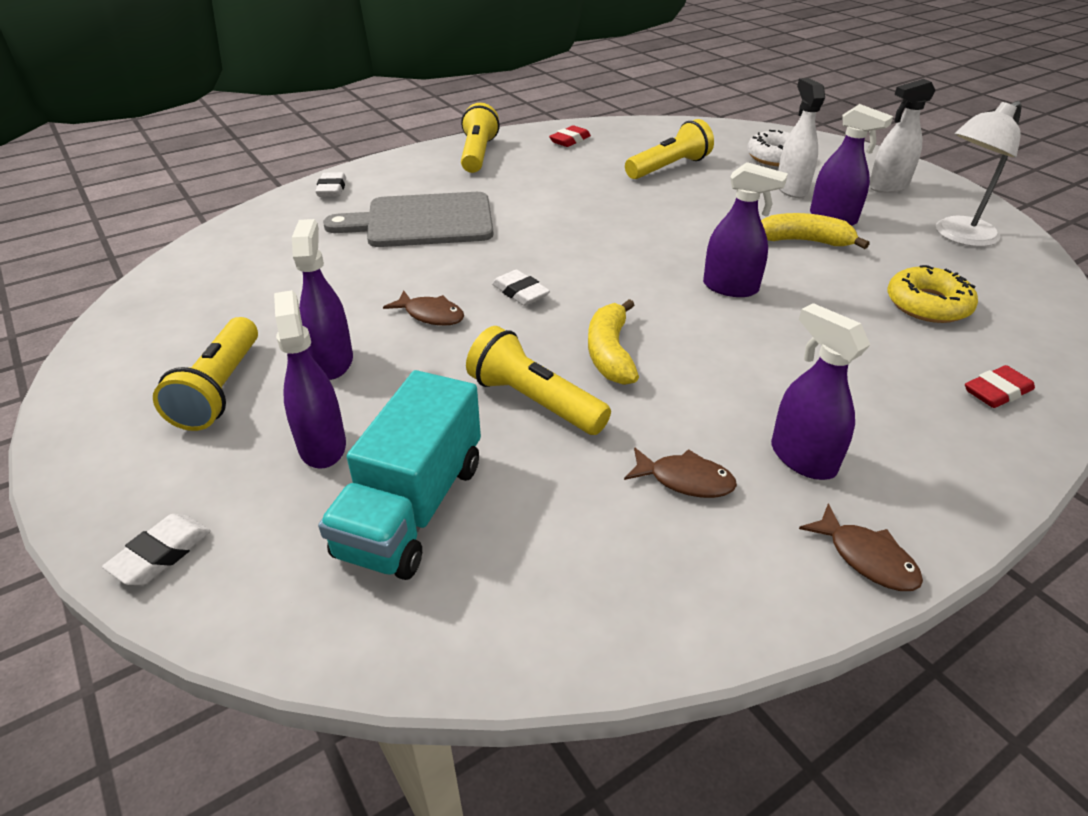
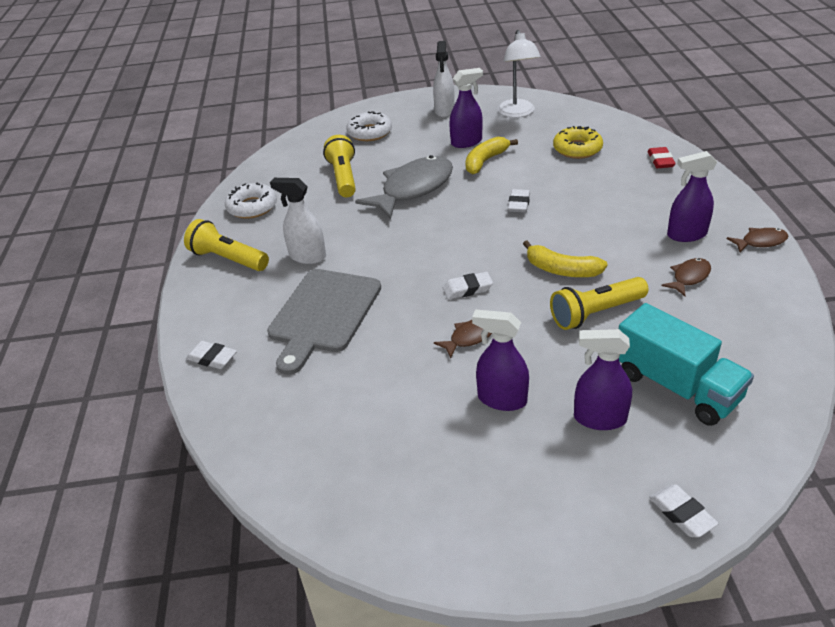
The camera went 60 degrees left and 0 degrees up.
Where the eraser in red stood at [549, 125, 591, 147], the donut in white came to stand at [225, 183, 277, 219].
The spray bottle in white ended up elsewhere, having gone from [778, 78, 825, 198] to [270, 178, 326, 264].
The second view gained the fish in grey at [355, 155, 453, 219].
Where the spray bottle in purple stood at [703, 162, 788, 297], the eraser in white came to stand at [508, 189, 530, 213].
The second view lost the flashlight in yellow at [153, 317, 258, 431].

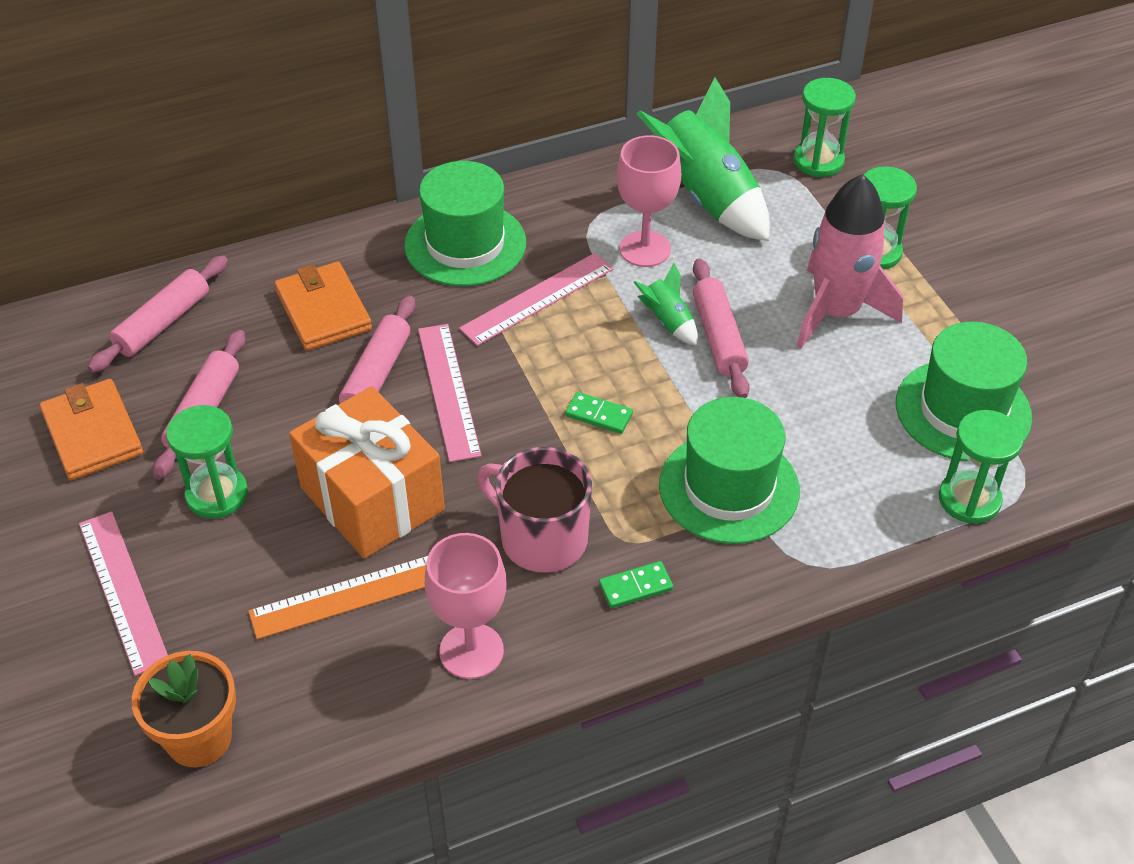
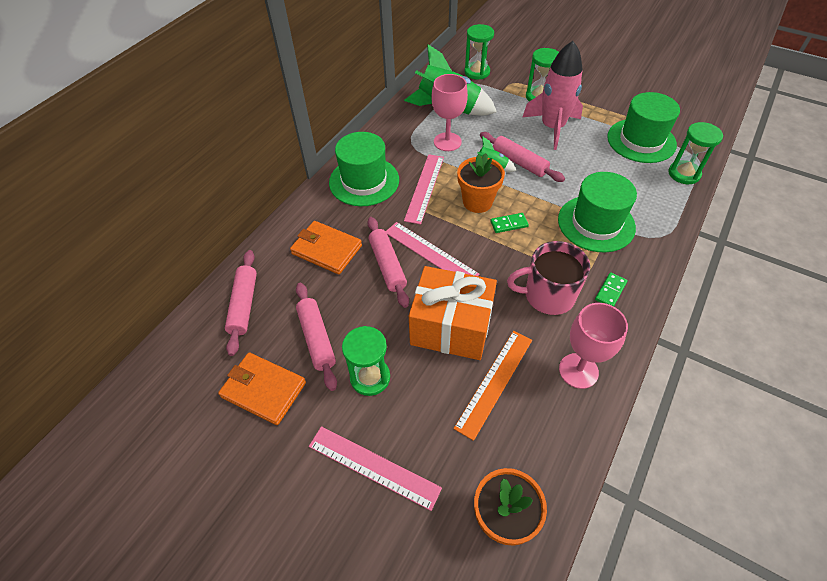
The camera went 35 degrees left and 5 degrees up.
The second view gained the flower pot in orange at [457, 153, 505, 213].

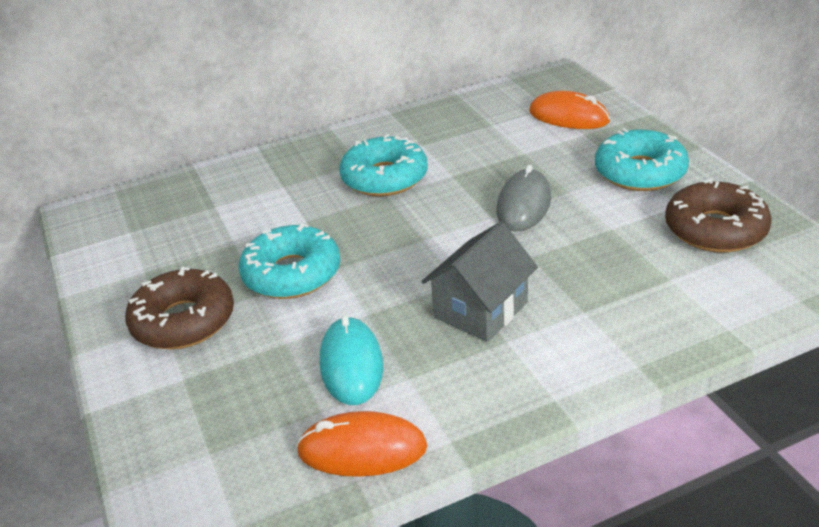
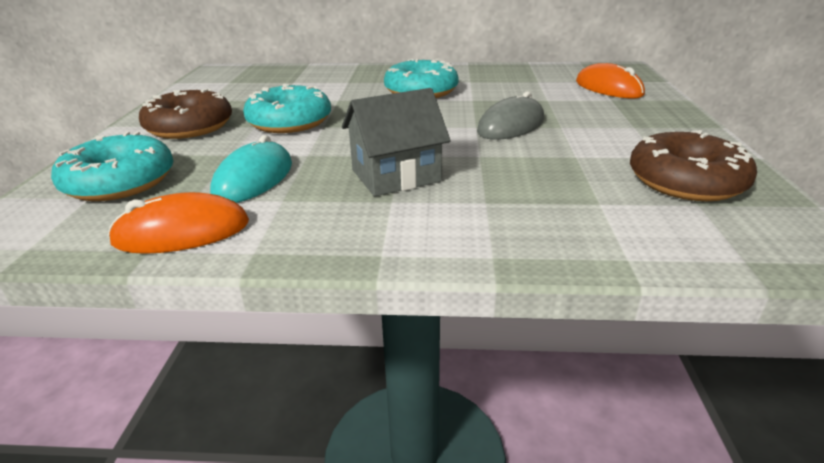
The camera went 25 degrees right and 5 degrees down.
The donut in turquoise ended up elsewhere, having gone from [595, 128, 689, 191] to [51, 132, 173, 201].
The mouse in orange at [296, 411, 427, 477] ended up facing another way, 45 degrees counterclockwise from before.

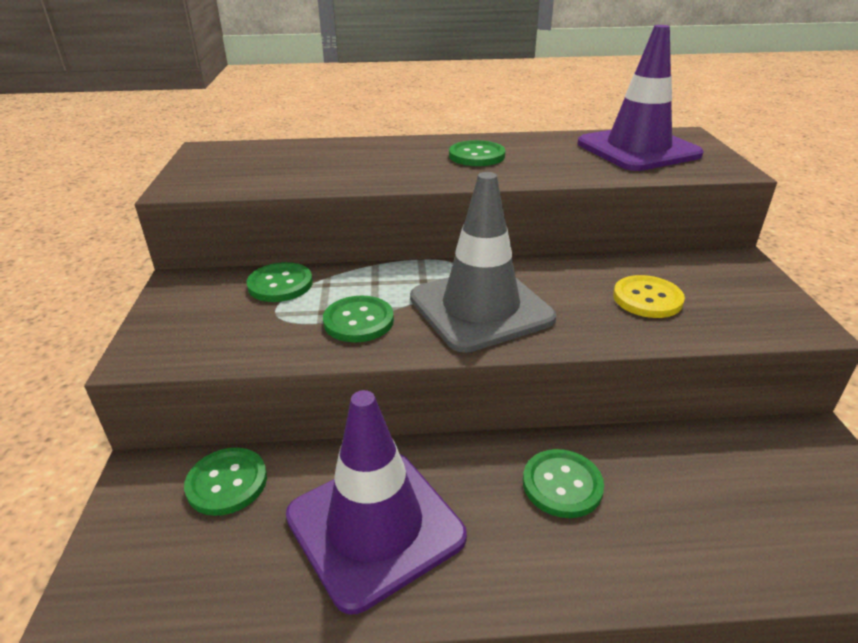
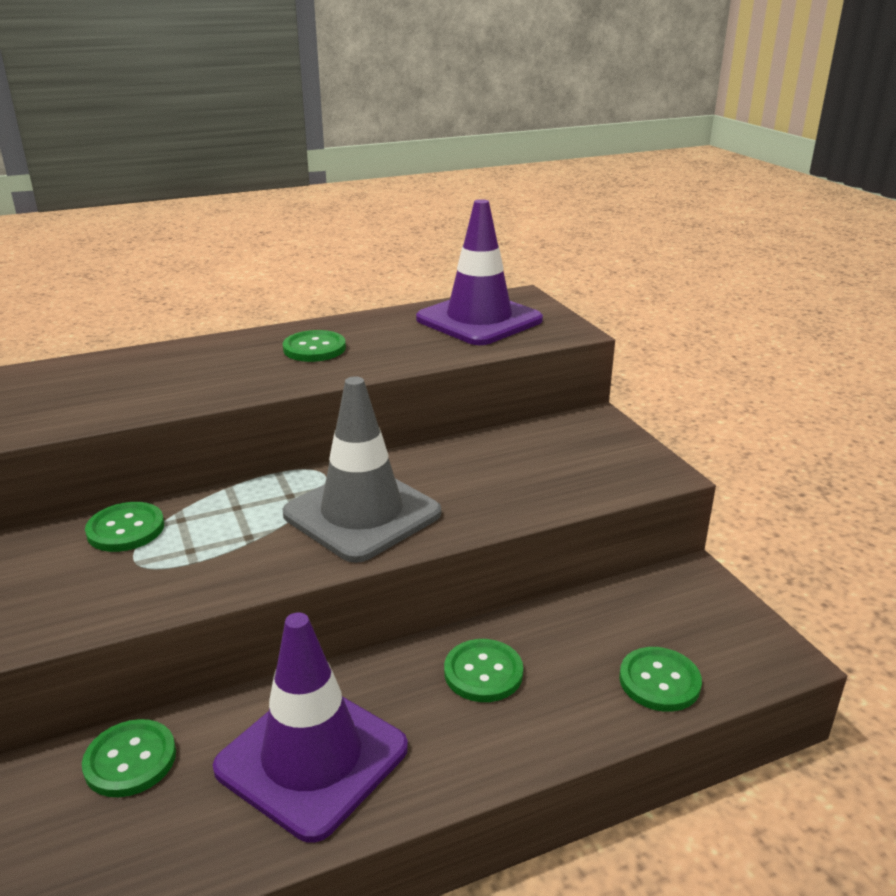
The camera went 20 degrees left and 5 degrees down.
The button in green ended up elsewhere, having gone from [323, 296, 394, 342] to [619, 647, 702, 712].
The second view lost the button in yellow at [613, 275, 685, 318].

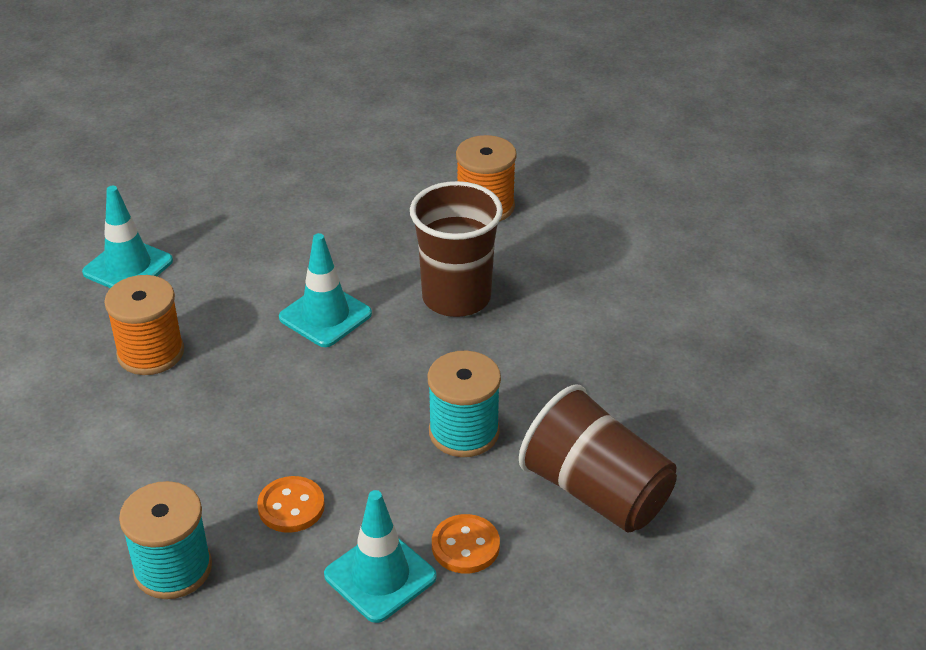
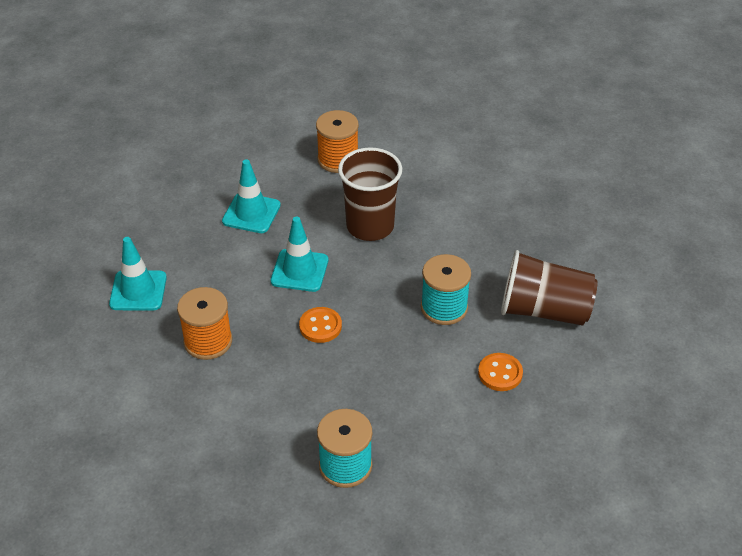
The camera went 30 degrees left and 5 degrees up.
The traffic cone in turquoise ended up elsewhere, having gone from [324, 490, 437, 623] to [222, 159, 281, 233].
The button in orange ended up elsewhere, having gone from [257, 476, 325, 533] to [299, 307, 342, 343].

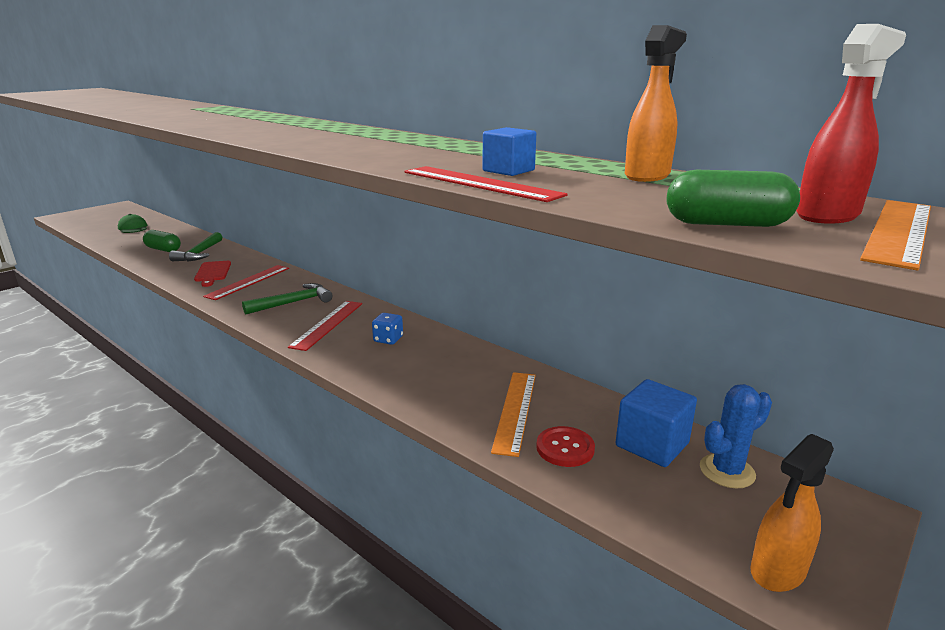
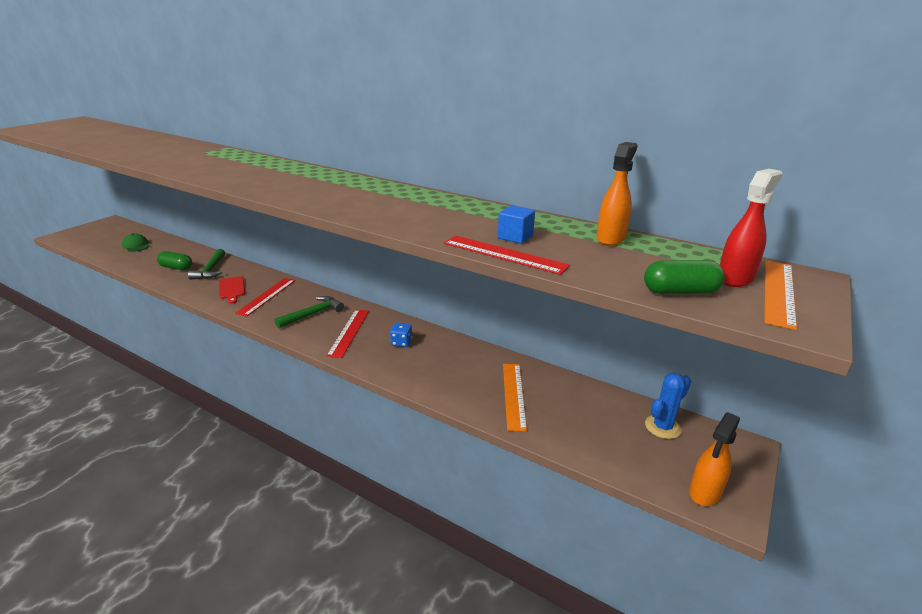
The camera went 10 degrees left and 5 degrees up.
The second view lost the button in red at [536, 426, 595, 467].
The second view lost the cube in blue at [615, 379, 697, 467].

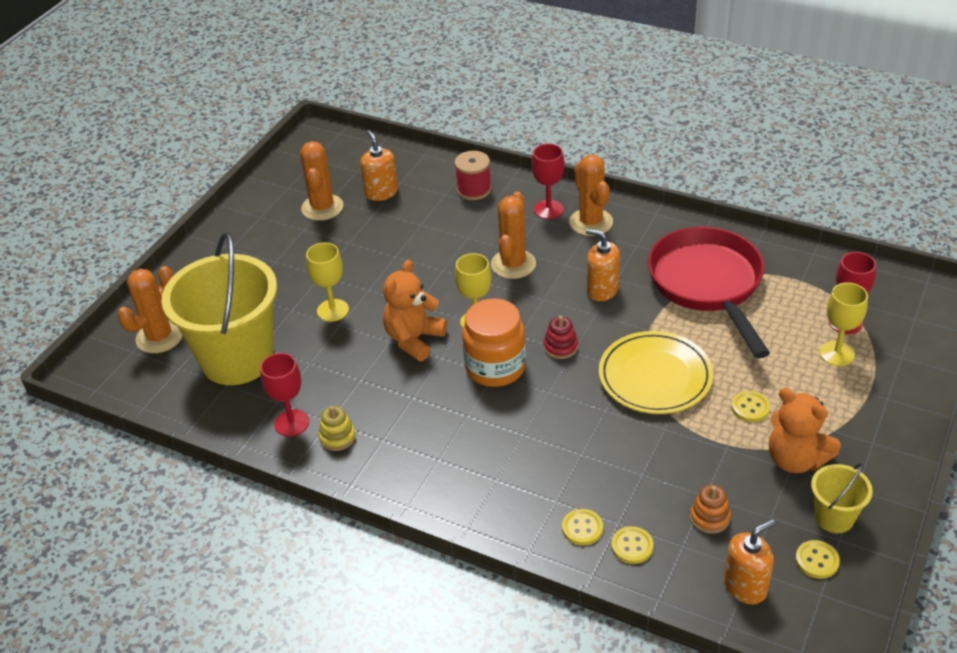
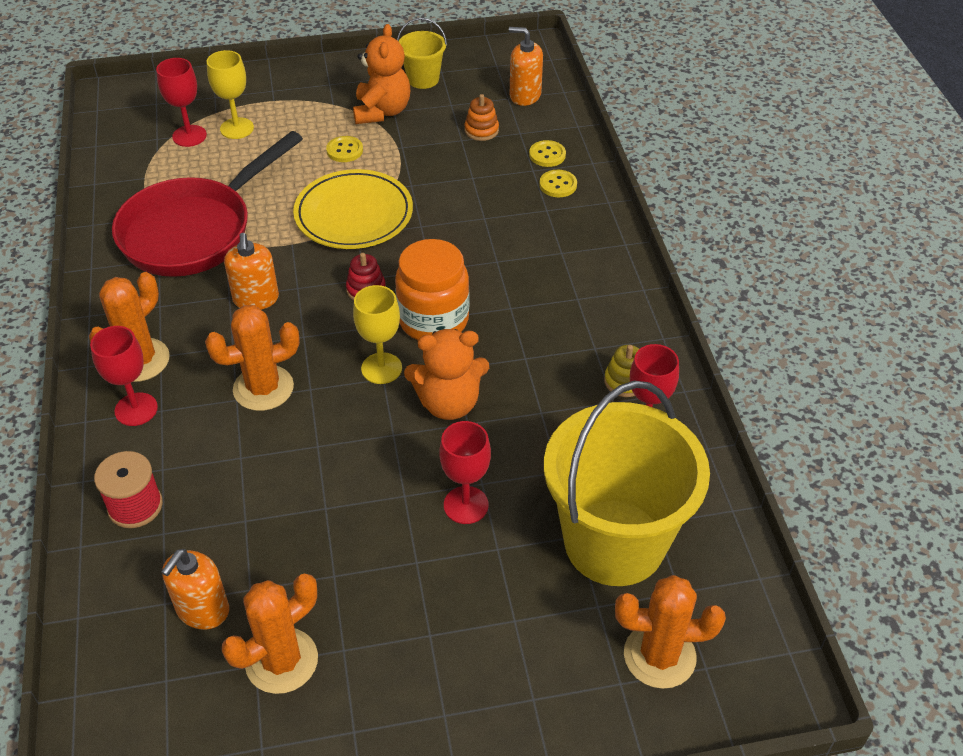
The camera went 130 degrees left and 5 degrees up.
What was the goblet in yellow at [306, 242, 349, 322] turned into the goblet in red at [440, 421, 491, 524].
The second view lost the button in yellow at [795, 540, 840, 579].

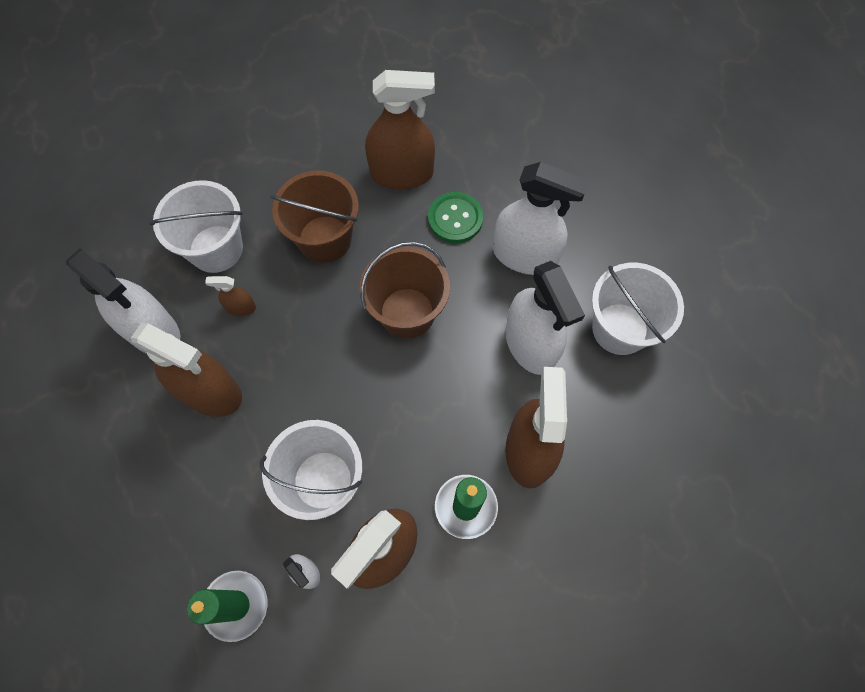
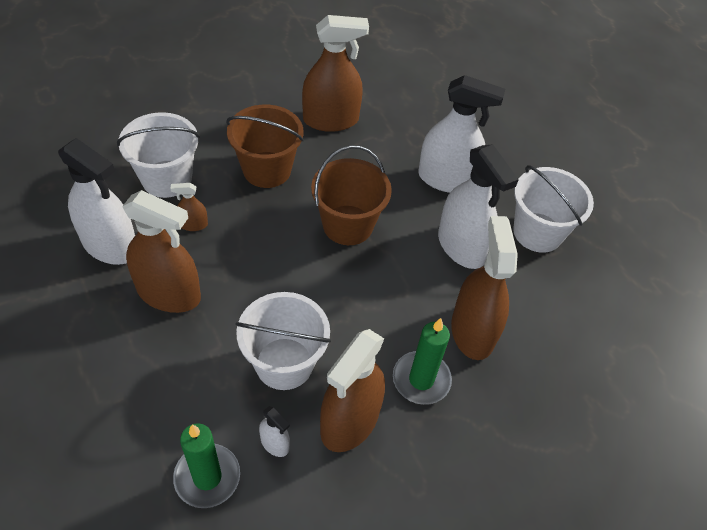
The camera went 10 degrees left and 15 degrees down.
The second view lost the button in green at [428, 192, 483, 243].

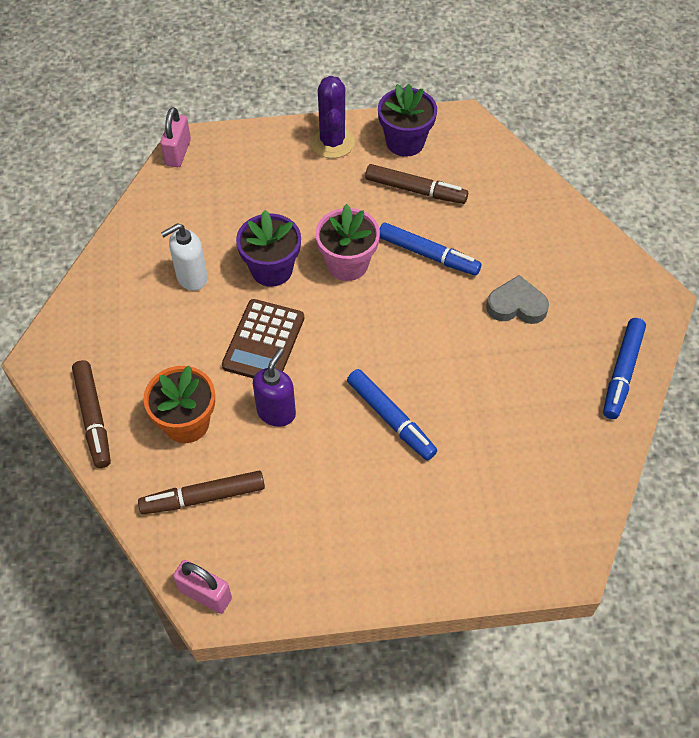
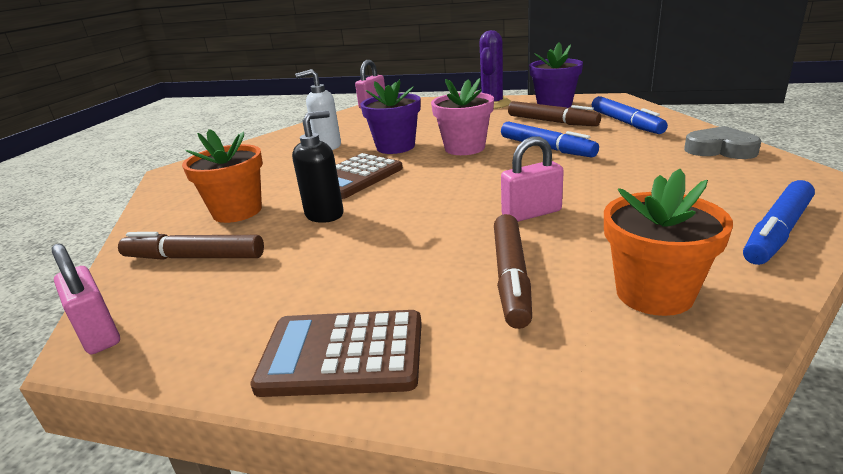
The camera went 25 degrees right and 30 degrees down.
The second view gained the calculator in brown at [250, 310, 422, 397].
What was the soap dispenser in purple at [253, 348, 296, 427] turned into the soap dispenser in black at [292, 110, 344, 223].
The marker in brown ended up elsewhere, having gone from [72, 360, 111, 468] to [494, 214, 532, 329].
The second view gained the padlock in pink at [501, 136, 564, 222].
The marker in blue ended up elsewhere, having gone from [347, 369, 437, 460] to [592, 96, 668, 134].
The second view gained the flower pot in orange at [604, 169, 733, 316].
The heart in grey ended up elsewhere, having gone from [486, 275, 549, 324] to [684, 126, 762, 159].

